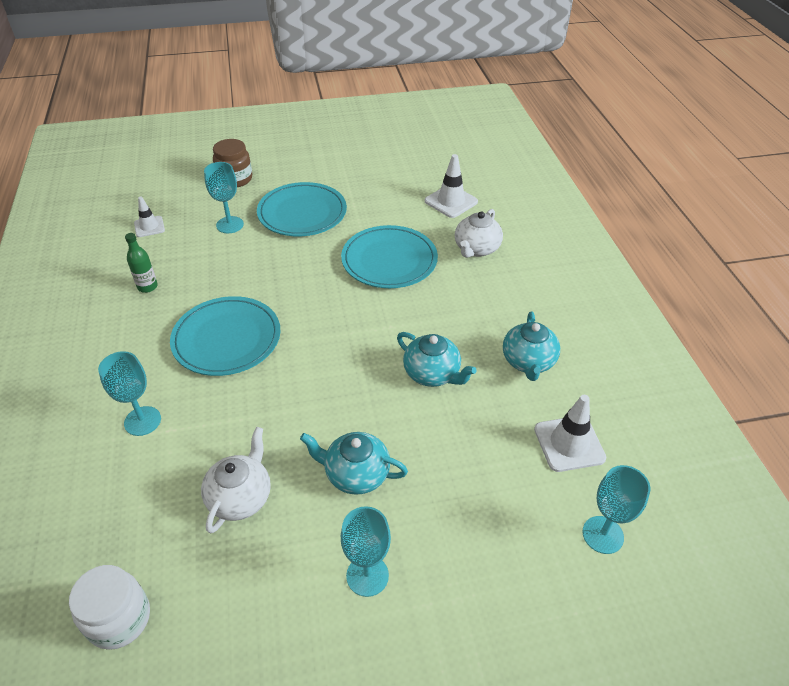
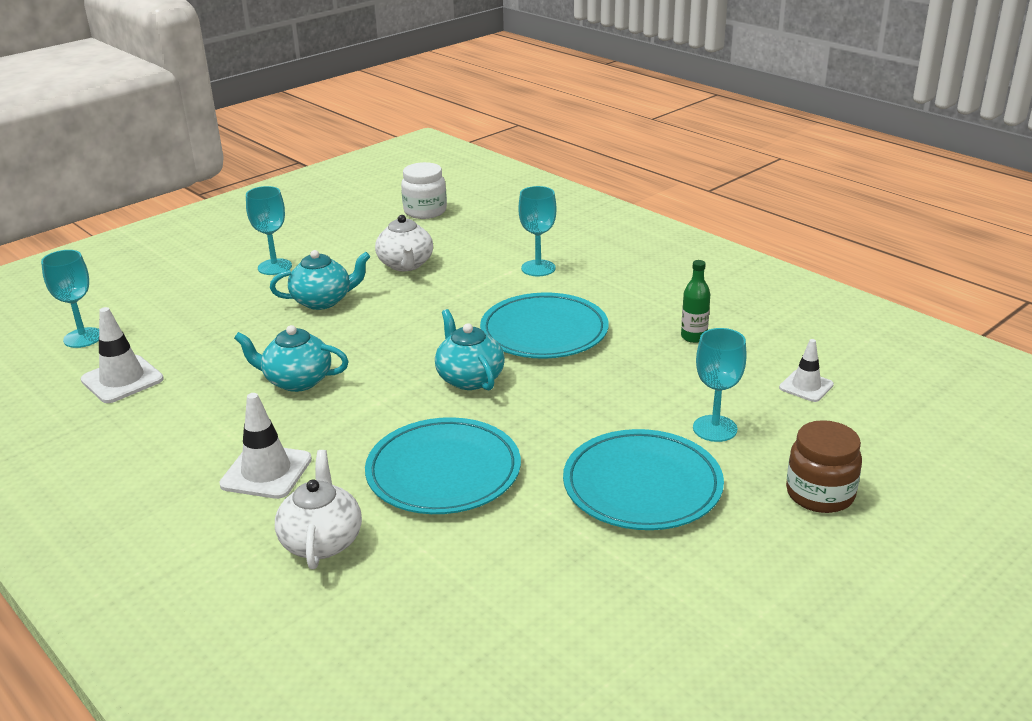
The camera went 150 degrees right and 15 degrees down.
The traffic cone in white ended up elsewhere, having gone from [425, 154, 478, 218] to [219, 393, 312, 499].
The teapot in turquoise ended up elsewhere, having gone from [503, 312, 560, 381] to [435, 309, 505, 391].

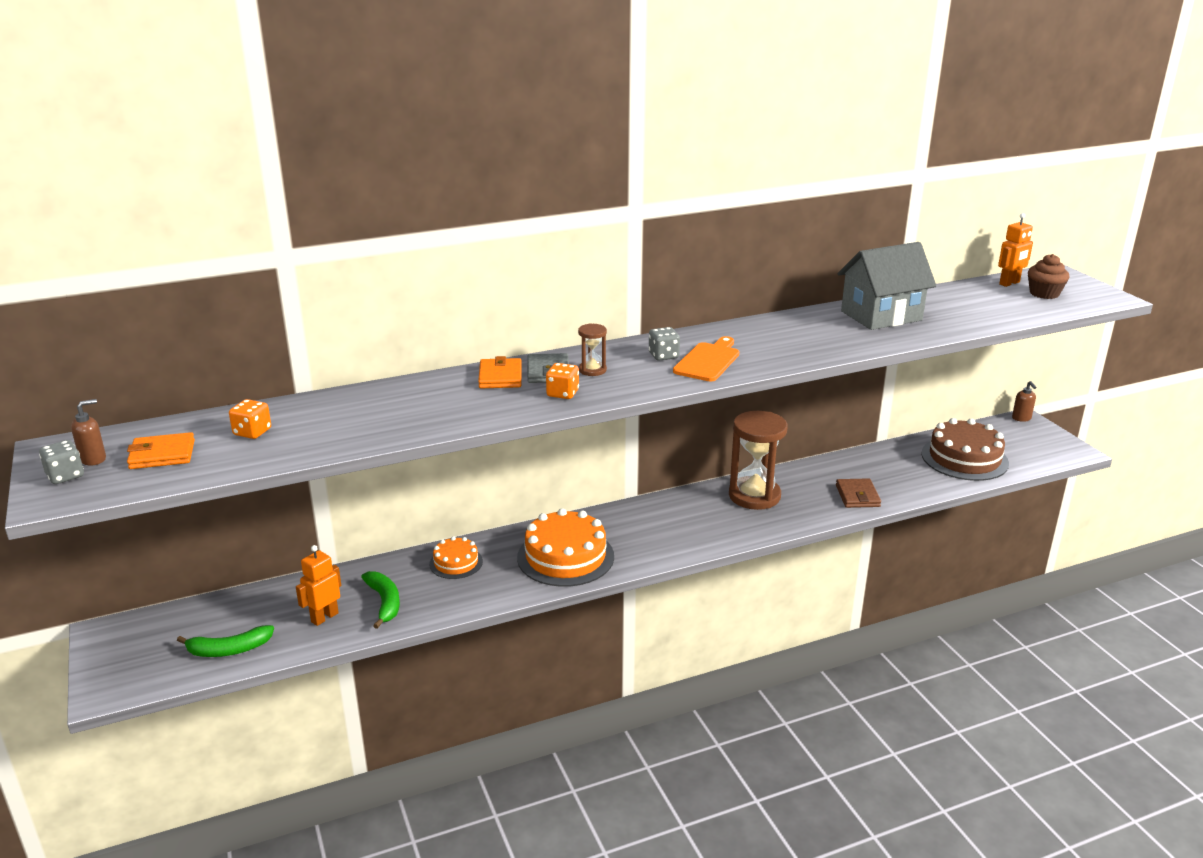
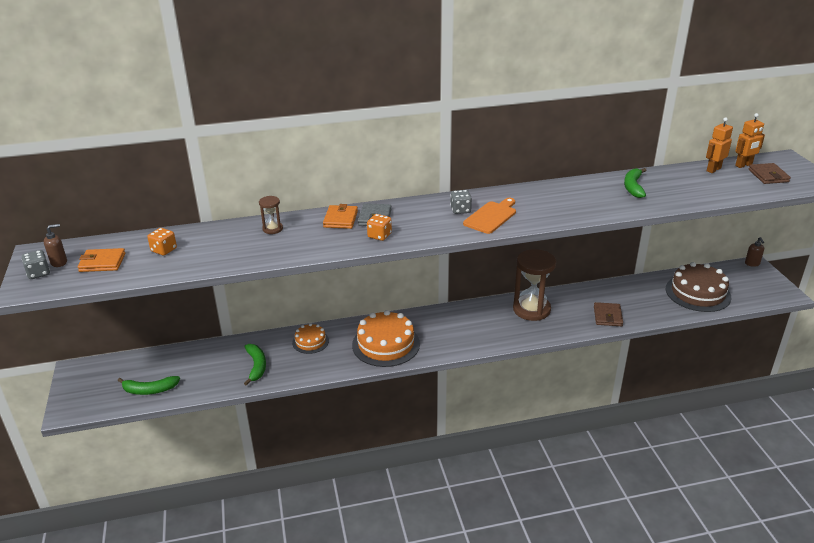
The camera went 10 degrees right and 5 degrees up.
The hourglass in brown ended up elsewhere, having gone from [578, 323, 607, 376] to [259, 196, 283, 234].
Where the house in grey stood at [838, 242, 936, 330], the banana in green came to stand at [624, 168, 647, 198].
The robot in orange ended up elsewhere, having gone from [296, 545, 341, 626] to [706, 117, 733, 173].
Where the cupcake in brown stood at [1028, 254, 1069, 299], the wallet in brown came to stand at [748, 163, 791, 184].

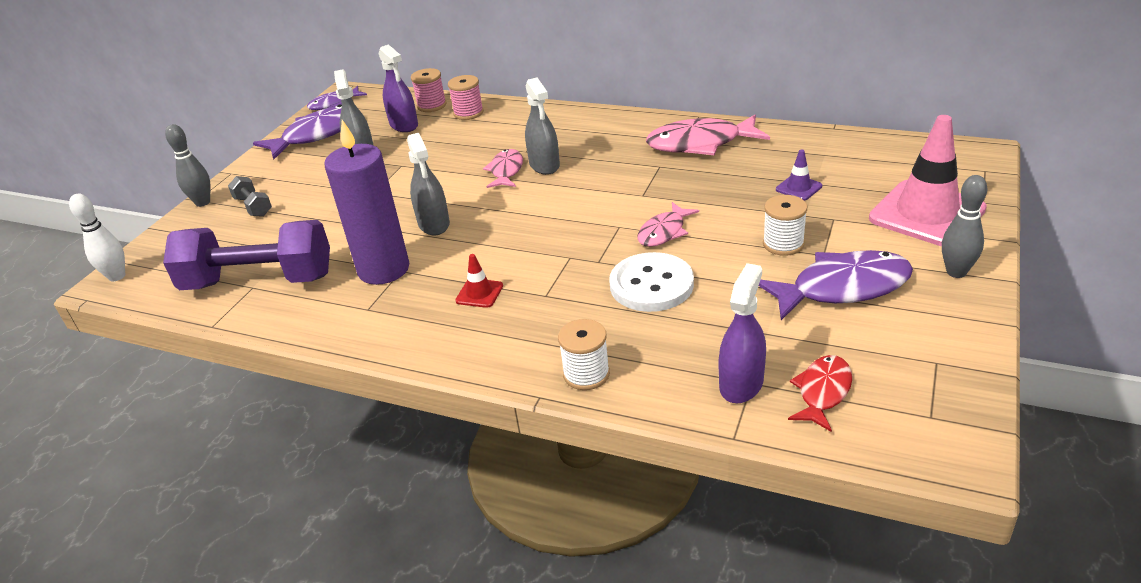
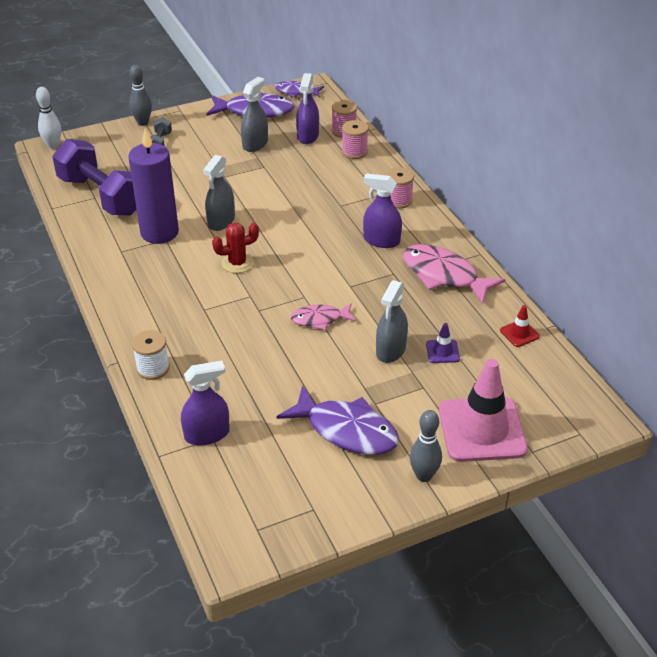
The camera went 40 degrees right and 5 degrees up.
The second view gained the cactus in red at [212, 223, 259, 273].
The second view gained the spray bottle in purple at [363, 174, 402, 248].
The spray bottle in grey ended up elsewhere, having gone from [525, 77, 560, 175] to [376, 280, 408, 363].
The second view gained the spool in pink at [386, 167, 414, 209].
The traffic cone in red ended up elsewhere, having gone from [455, 254, 503, 308] to [500, 305, 540, 347].
The second view lost the fish in pink at [483, 149, 523, 188].
The second view lost the button in white at [609, 252, 694, 312].
The second view lost the spool in white at [763, 195, 807, 256].
The second view lost the fish in red at [788, 355, 852, 432].

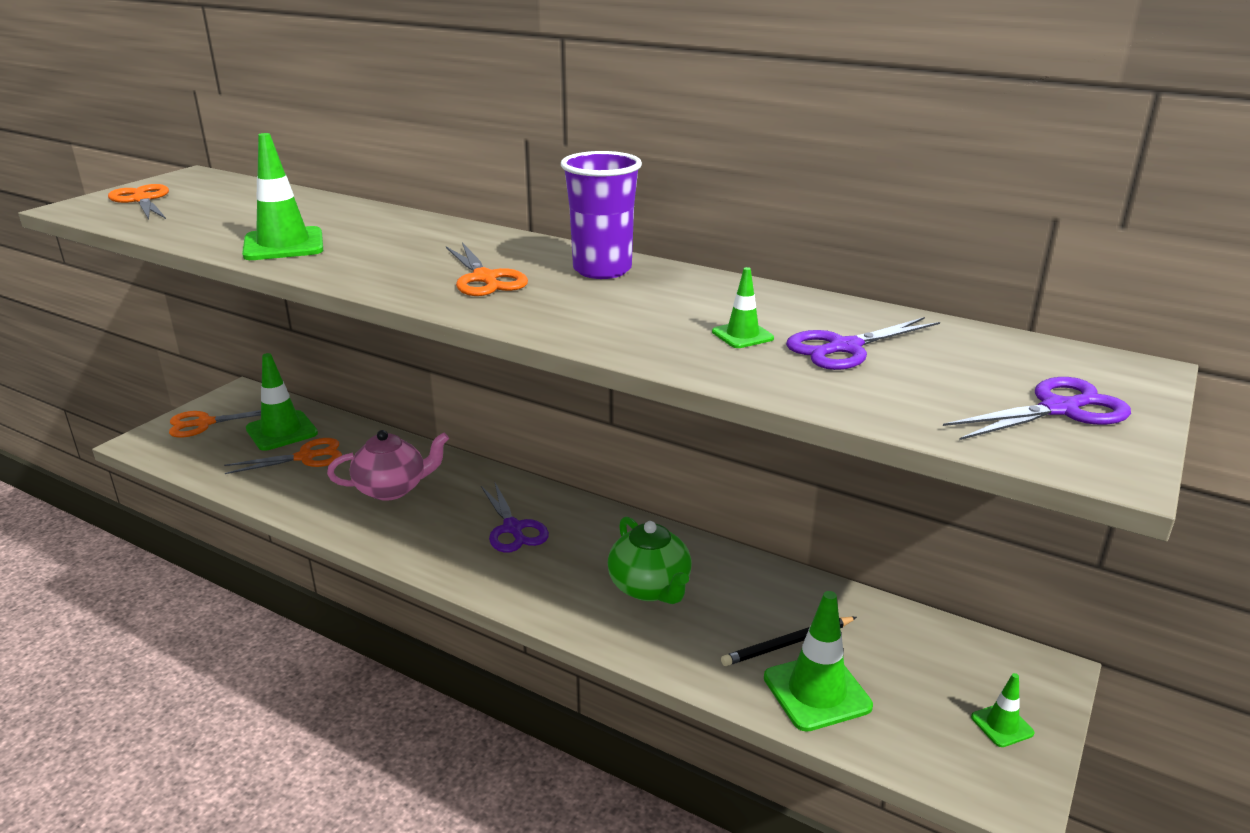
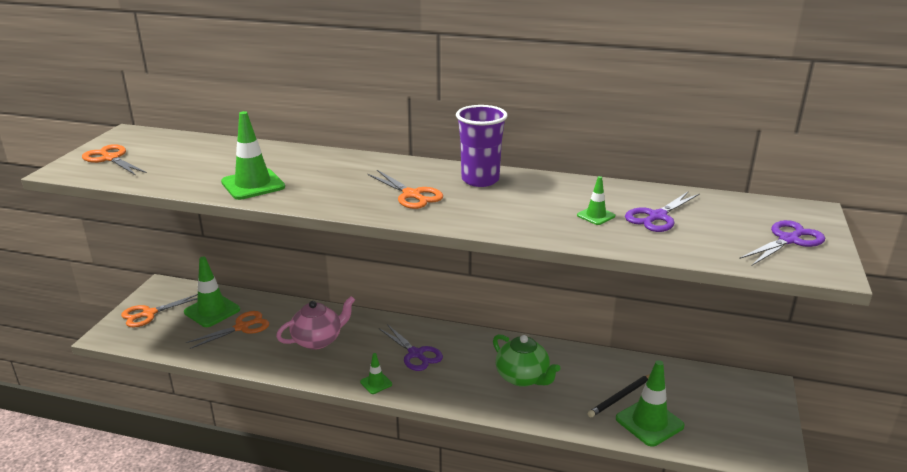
The camera went 15 degrees left and 0 degrees up.
The traffic cone in green ended up elsewhere, having gone from [971, 673, 1034, 747] to [360, 353, 392, 394].

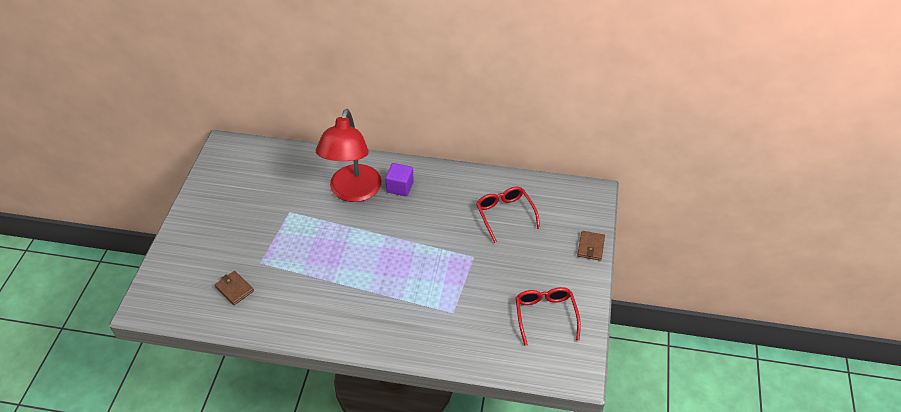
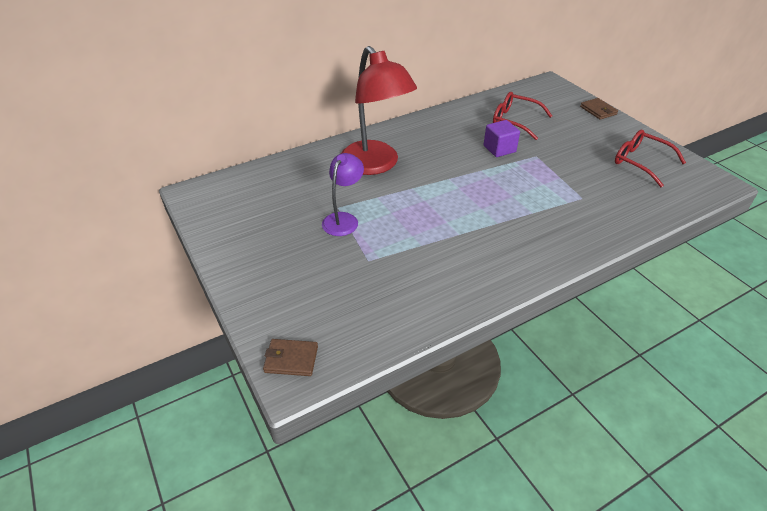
The camera went 40 degrees left and 5 degrees down.
The wallet in brown ended up elsewhere, having gone from [215, 271, 254, 305] to [263, 339, 318, 376].
The second view gained the lamp in purple at [322, 153, 364, 236].
The cube in purple ended up elsewhere, having gone from [385, 163, 414, 196] to [483, 120, 520, 157].

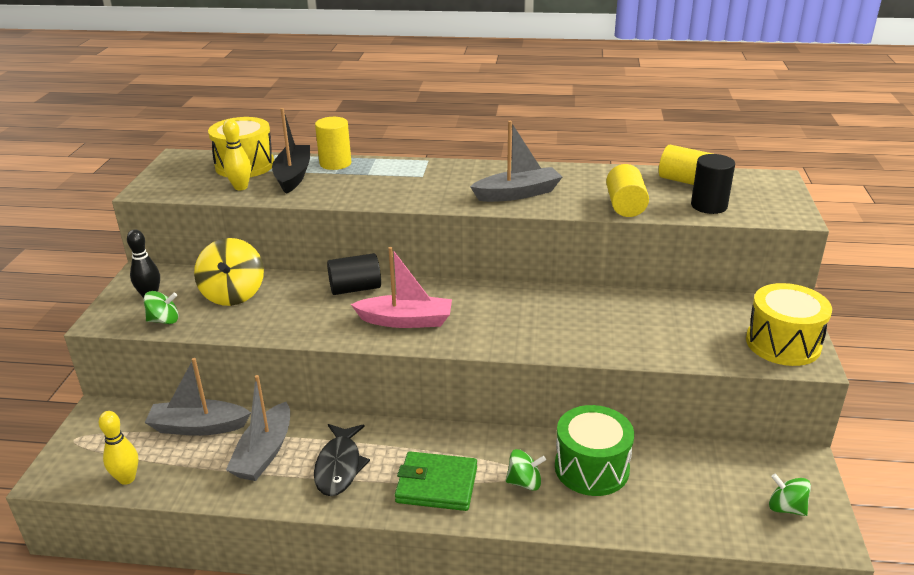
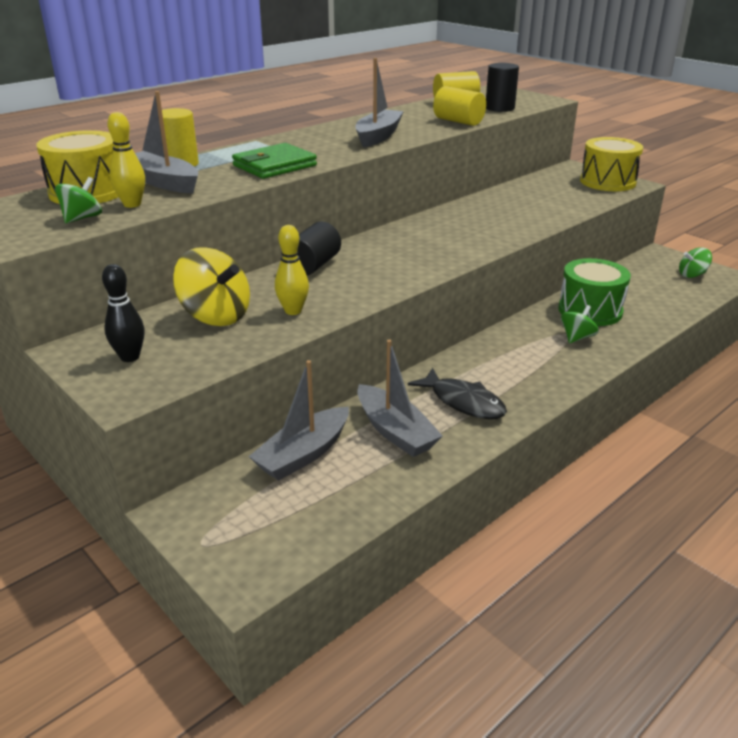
The camera went 50 degrees left and 0 degrees up.
The spinning top in green ended up elsewhere, having gone from [144, 291, 179, 324] to [55, 177, 102, 223].
What was the boat in black at [272, 108, 310, 194] turned into the boat in grey at [135, 91, 198, 193].
The wallet in green ended up elsewhere, having gone from [395, 451, 477, 511] to [232, 143, 317, 179].
The bowling pin in yellow ended up elsewhere, having gone from [99, 411, 138, 485] to [275, 225, 309, 315].
The second view lost the boat in pink at [351, 247, 452, 328].

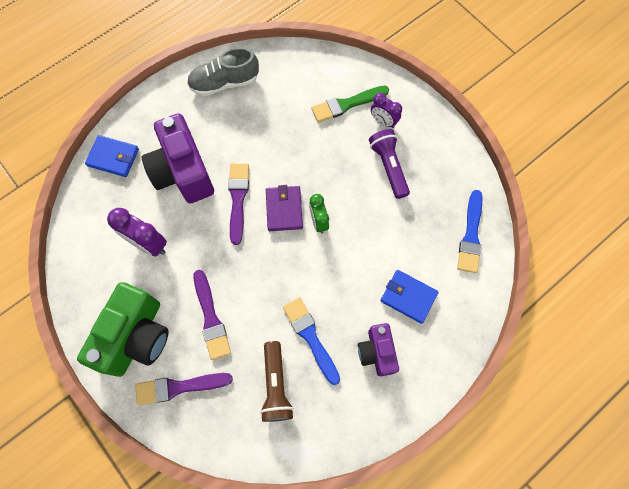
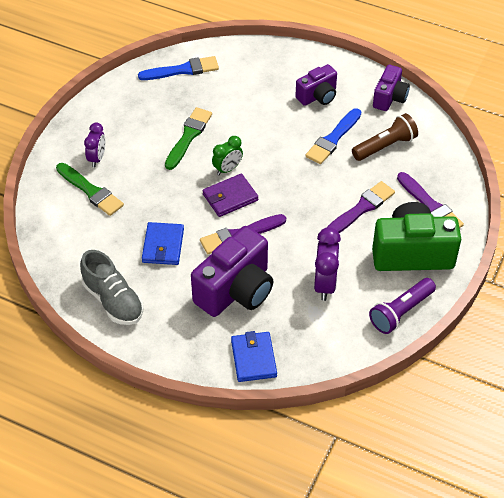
The camera went 115 degrees left and 20 degrees down.
The wallet in blue ended up elsewhere, having gone from [380, 270, 439, 324] to [142, 222, 184, 265].
The second view gained the brush in green at [165, 107, 212, 170].
The flashlight in purple ended up elsewhere, having gone from [369, 129, 410, 199] to [369, 278, 436, 334].
The second view gained the camera in purple at [373, 65, 410, 111].

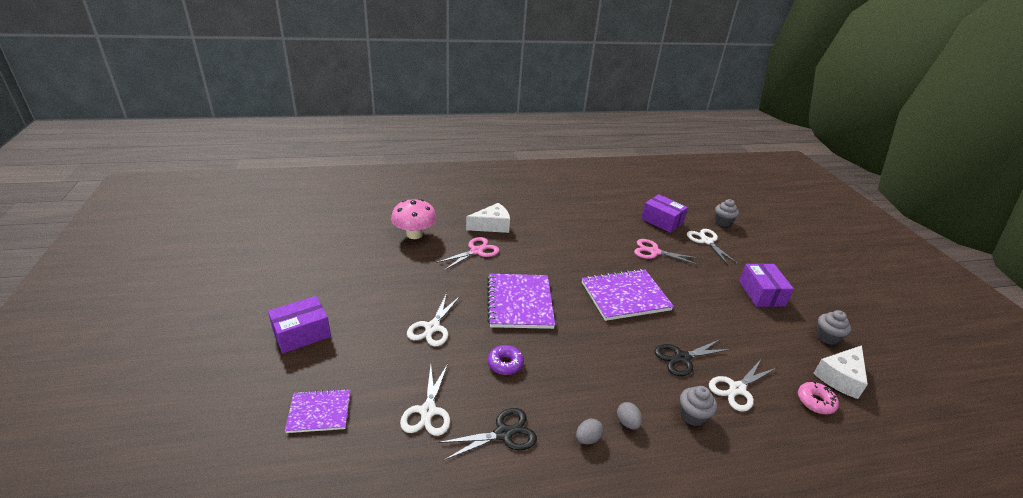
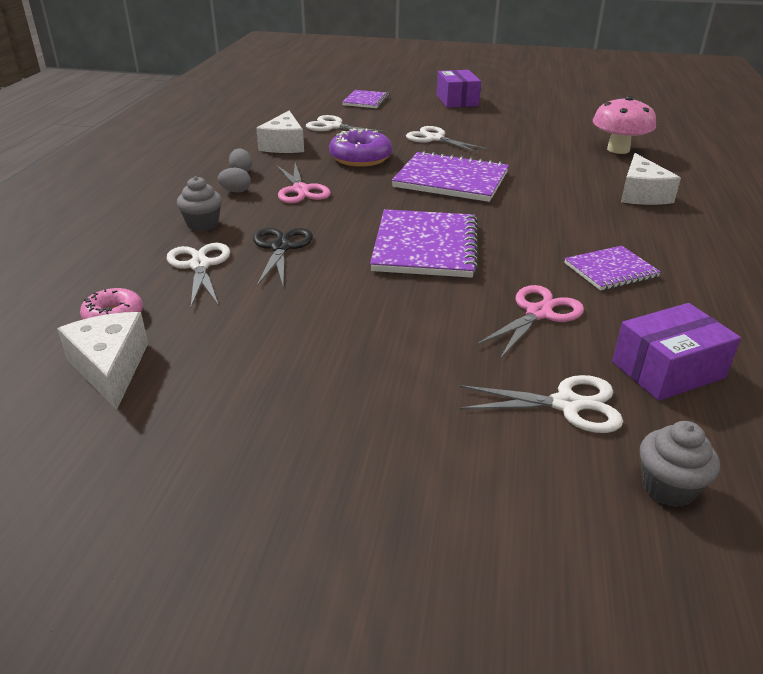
The camera went 115 degrees right and 0 degrees up.
Where the scissors in black stood at [438, 408, 537, 460], the cheese in white came to stand at [256, 110, 304, 153].
The scissors in pink ended up elsewhere, having gone from [436, 237, 499, 270] to [277, 163, 331, 203].
The size of the donut in purple at [488, 345, 524, 375] changed by a factor of 1.62.
The second view gained the notebook in purple at [564, 246, 661, 291].
The second view lost the box in purple at [739, 263, 794, 307].
The second view lost the cupcake in grey at [816, 310, 851, 345].

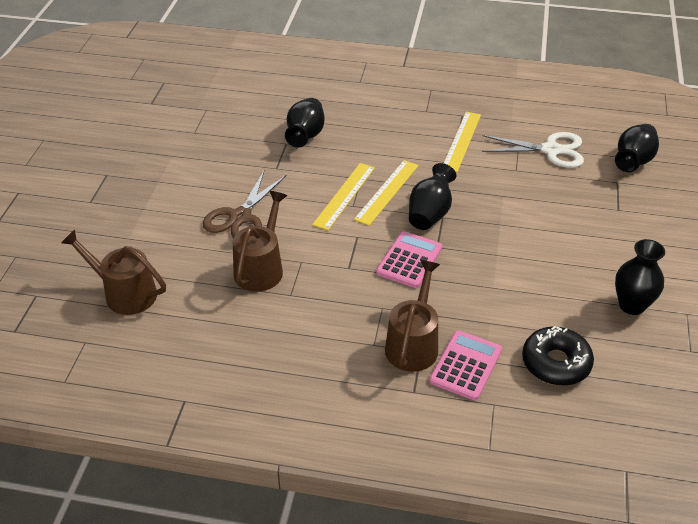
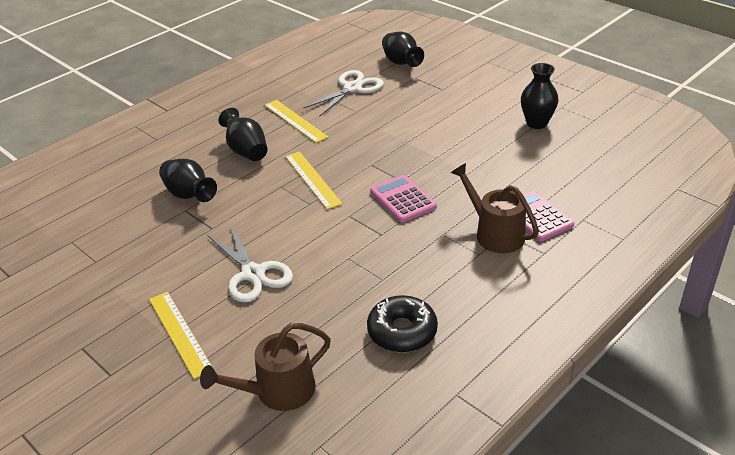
The camera went 55 degrees left and 5 degrees down.
The ruler in yellow ended up elsewhere, having gone from [312, 163, 375, 230] to [149, 292, 212, 379].
What was the scissors in brown at [202, 171, 287, 238] turned into the scissors in white at [207, 224, 293, 302].
The vase in black ended up elsewhere, having gone from [409, 163, 456, 230] to [218, 108, 268, 161].
The donut in black ended up elsewhere, having gone from [522, 326, 594, 386] to [367, 295, 438, 353].
The second view lost the watering can in brown at [233, 191, 287, 292].

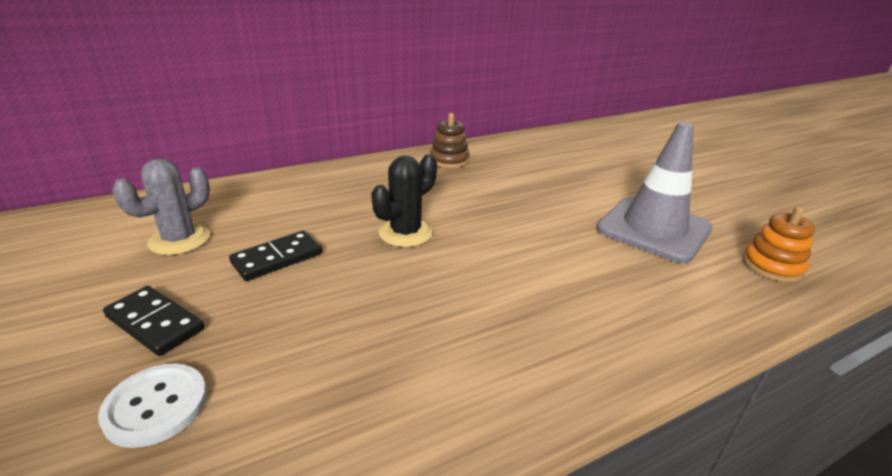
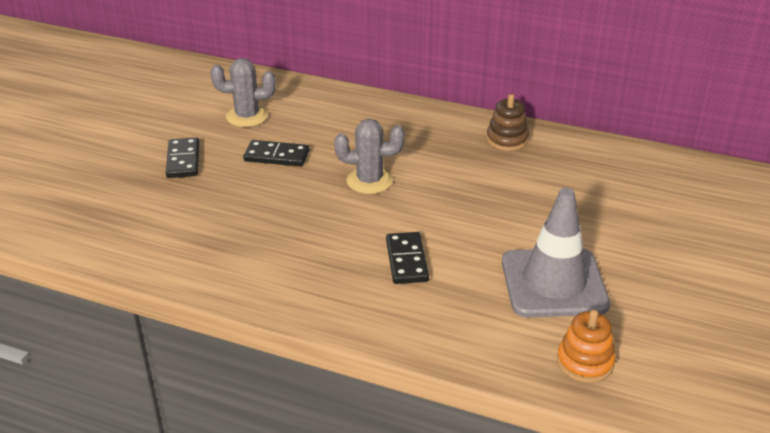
The camera went 50 degrees right and 5 degrees up.
What was the cactus in black at [371, 154, 437, 247] turned into the cactus in grey at [334, 119, 404, 194].
The second view gained the domino in black at [386, 232, 429, 284].
The second view lost the button in white at [98, 364, 207, 448].

